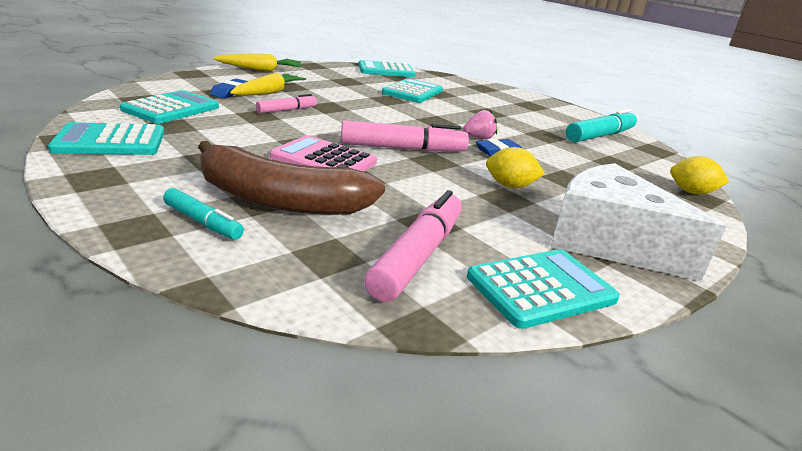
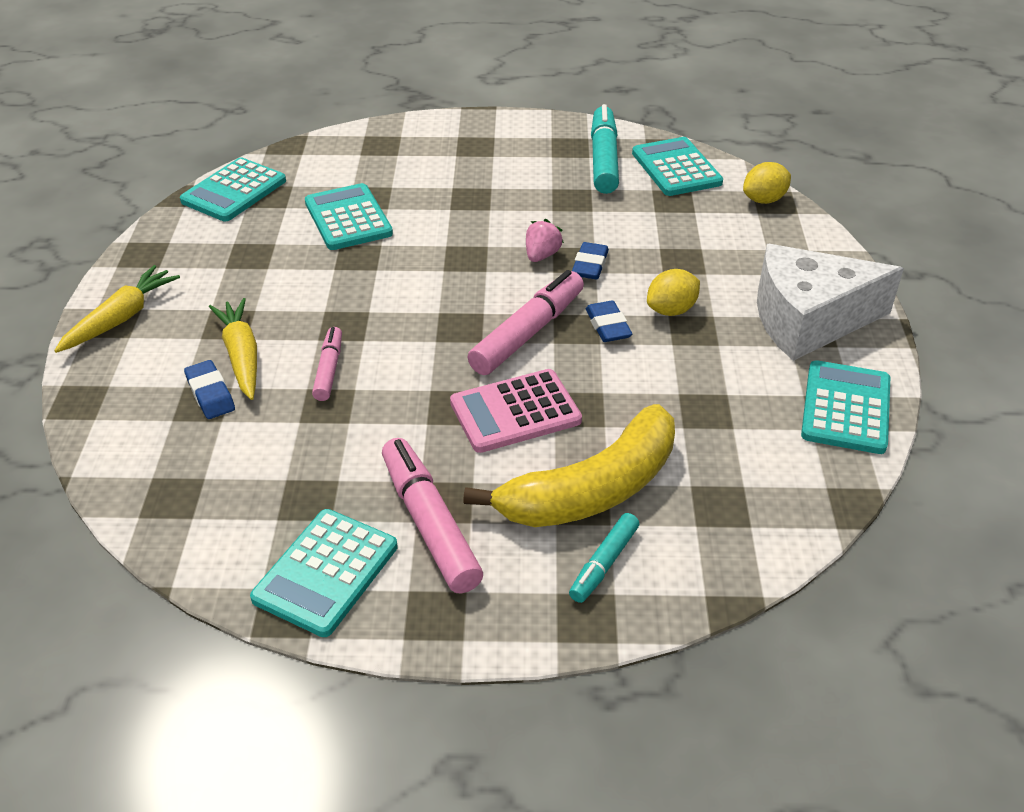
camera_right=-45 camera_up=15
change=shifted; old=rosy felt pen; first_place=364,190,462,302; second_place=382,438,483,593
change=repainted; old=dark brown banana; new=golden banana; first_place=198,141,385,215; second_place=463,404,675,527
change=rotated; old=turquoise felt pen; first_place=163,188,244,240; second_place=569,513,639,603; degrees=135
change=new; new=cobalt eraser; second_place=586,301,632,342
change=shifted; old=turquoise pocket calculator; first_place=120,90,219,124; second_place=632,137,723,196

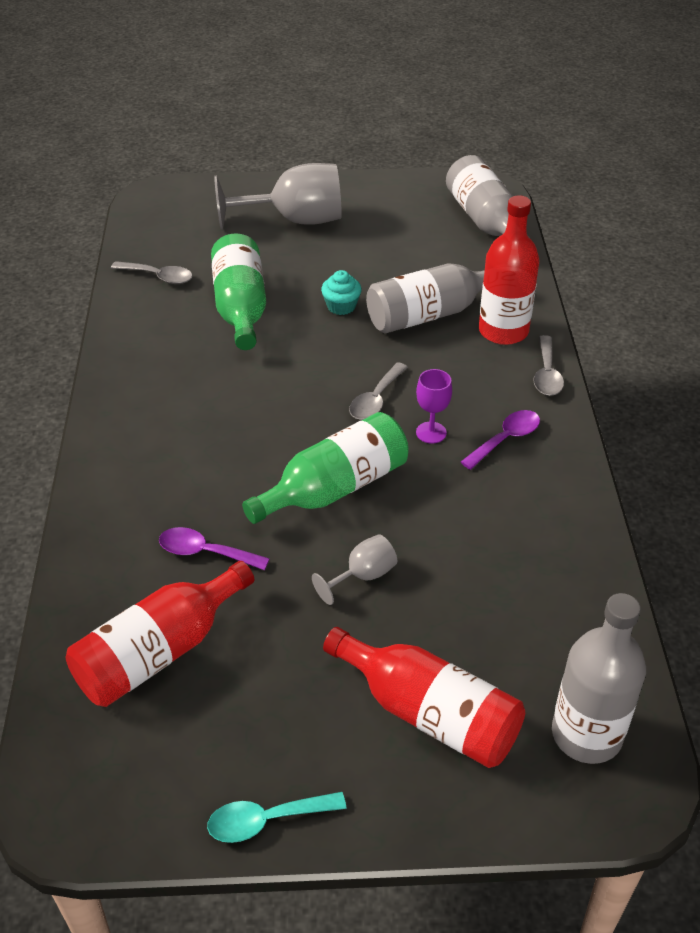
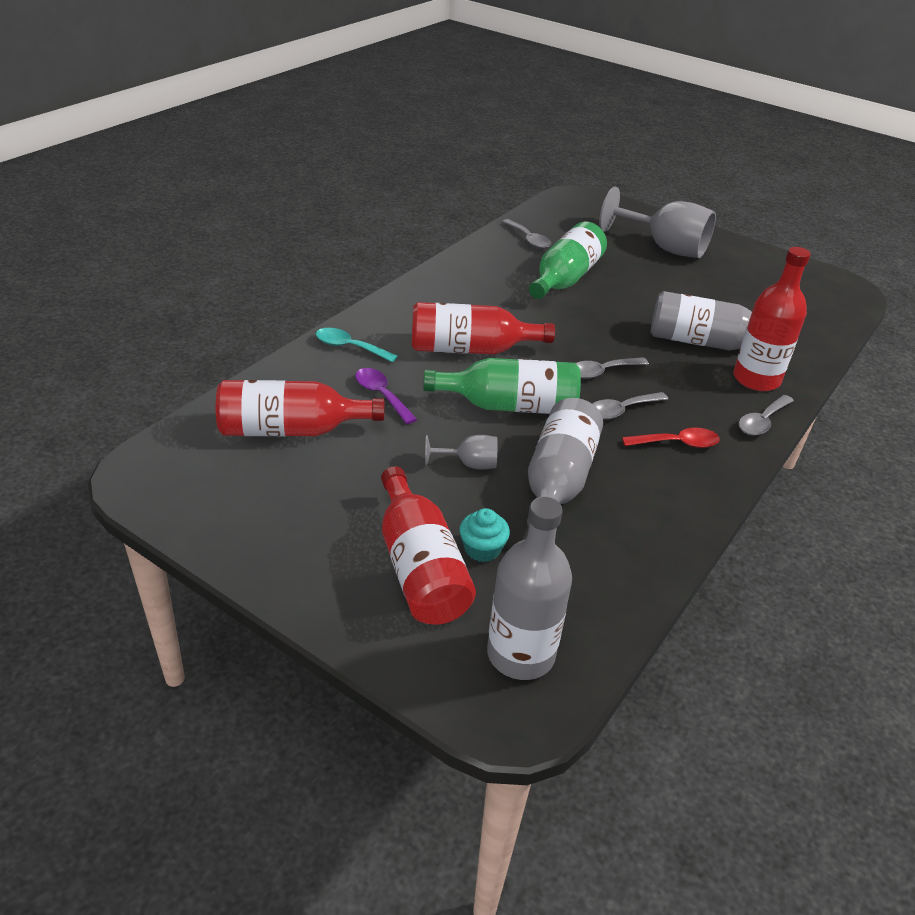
camera_right=35 camera_up=-5
change=shifted; old=turquoise spoon; first_place=207,792,346,843; second_place=316,328,397,362
change=new; new=red bottle; second_place=412,302,555,354
change=shifted; old=turquoise fairy cake; first_place=321,270,361,315; second_place=459,508,510,562
change=shifted; old=ash-grey bottle; first_place=446,155,530,238; second_place=527,398,603,527
change=swapped; old=violet wine glass; new=ash-grey spoon; first_place=416,369,452,444; second_place=593,392,668,420
change=repainted; old=violet spoon; new=red spoon; first_place=461,410,540,470; second_place=622,428,720,448

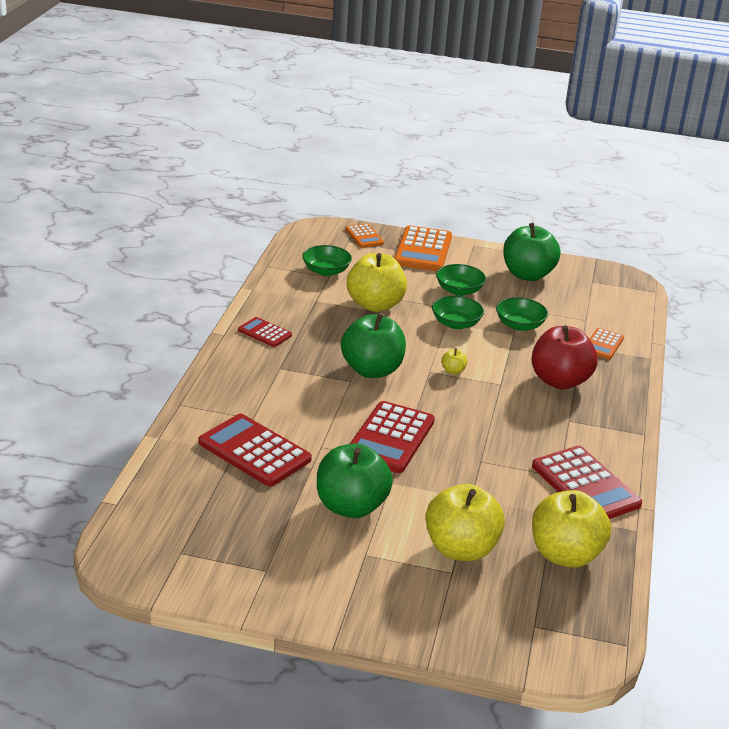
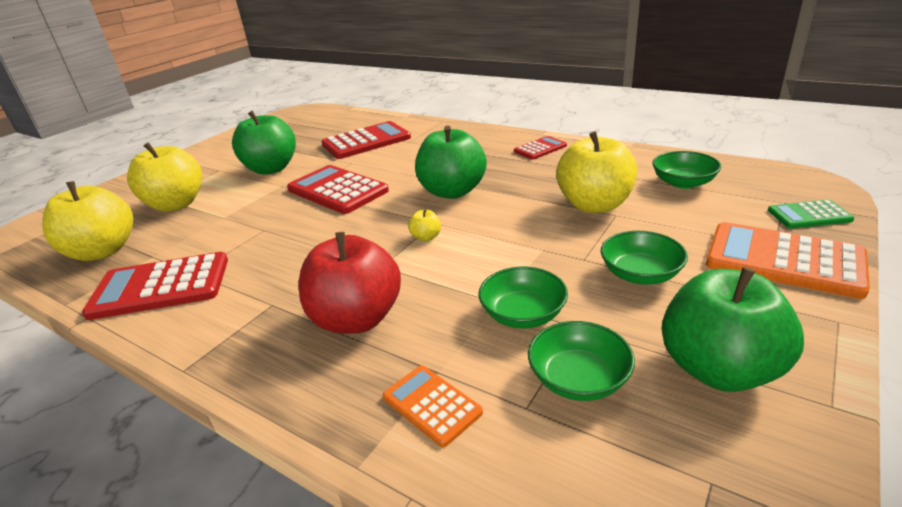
camera_right=115 camera_up=0
change=shifted; old=green serving bowl; first_place=432,296,484,329; second_place=528,321,635,401
change=repainted; old=bright orange pocket calculator; new=green pocket calculator; first_place=345,224,384,248; second_place=768,200,854,228

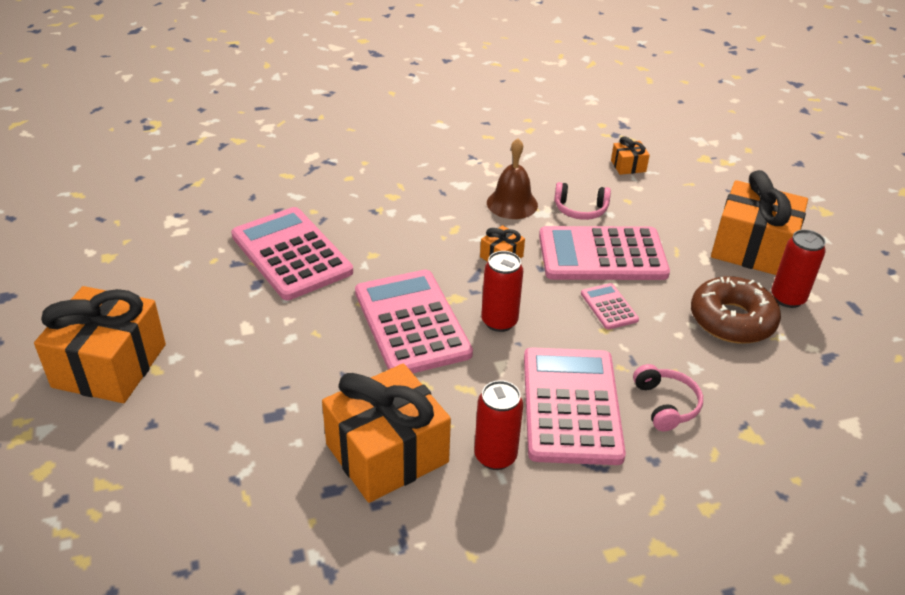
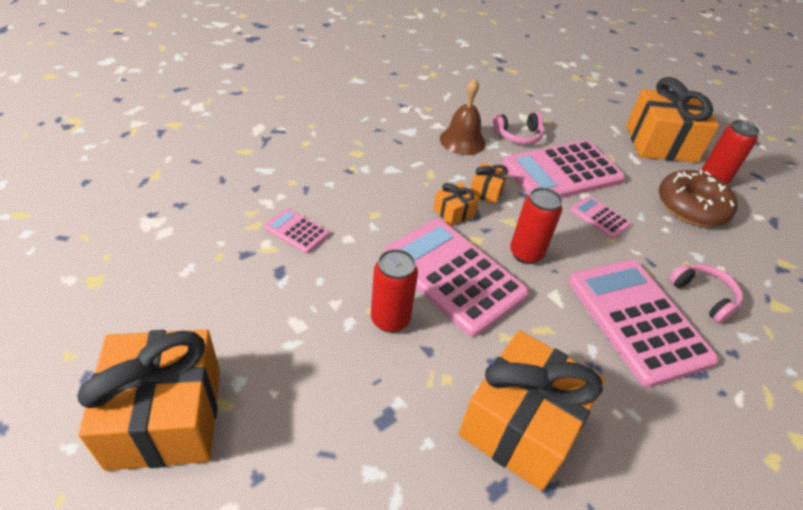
camera_right=-25 camera_up=5
change=scaled; old=rosy pocket calculator; first_place=231,207,353,300; second_place=264,208,329,253; factor=0.45
change=shifted; old=red can; first_place=474,380,523,470; second_place=371,249,418,333
change=shifted; old=bright orange gift; first_place=611,136,650,175; second_place=433,183,479,226

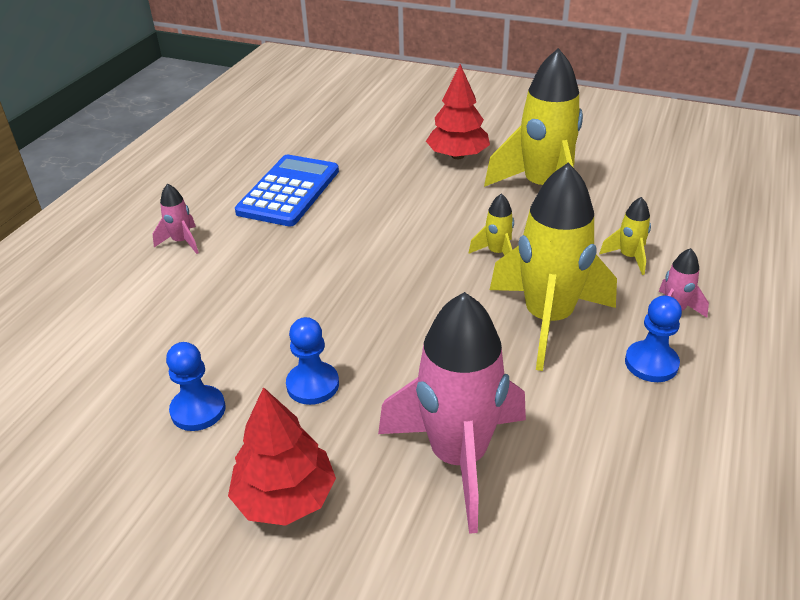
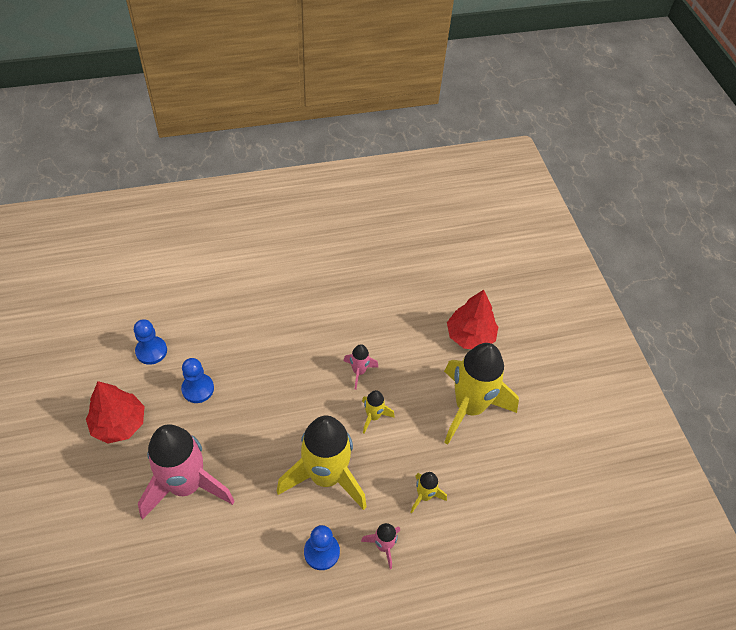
camera_right=50 camera_up=15
change=shifted; old=rosy spaceship; first_place=153,184,199,254; second_place=344,344,378,390
change=gone; old=cobalt pocket calculator; first_place=235,155,339,226

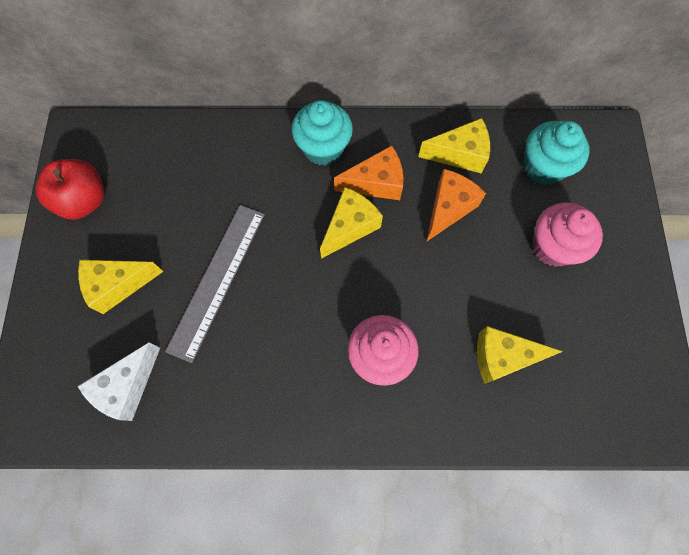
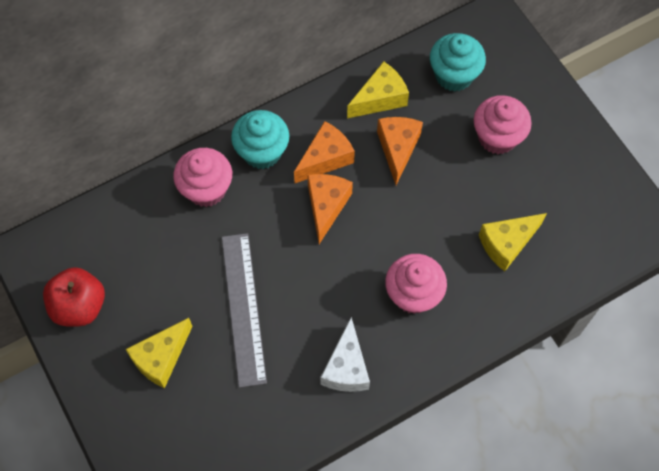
camera_right=-30 camera_up=-5
change=new; new=rosy fairy cake; second_place=173,148,232,207
change=repainted; old=golden cheese wedge; new=bright orange cheese wedge; first_place=320,187,383,259; second_place=307,174,353,244
change=shifted; old=white cheese wedge; first_place=78,342,160,421; second_place=320,317,370,392

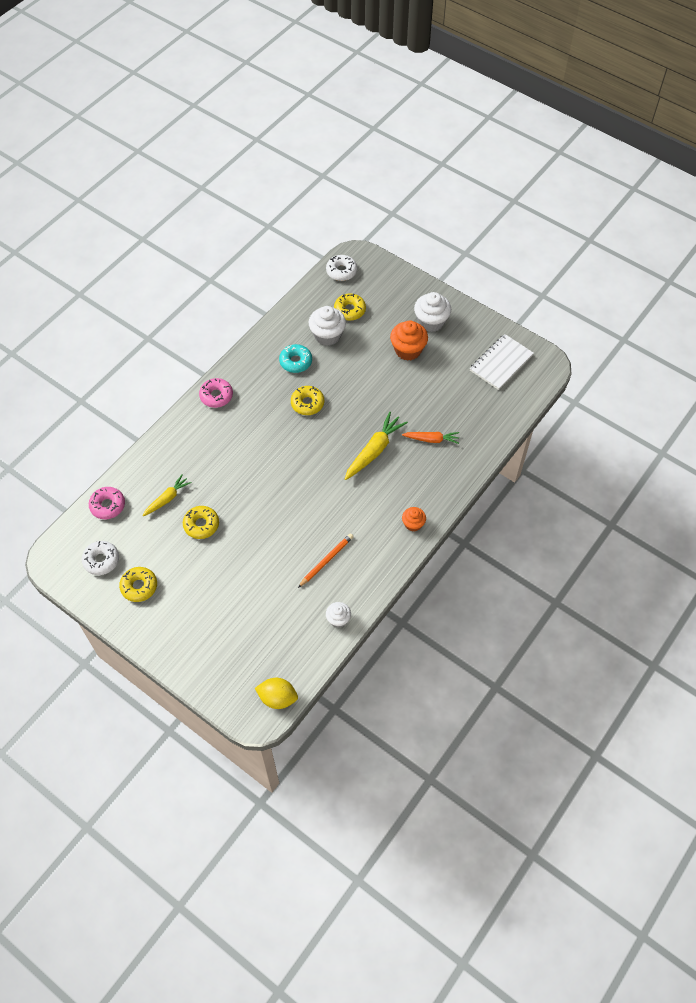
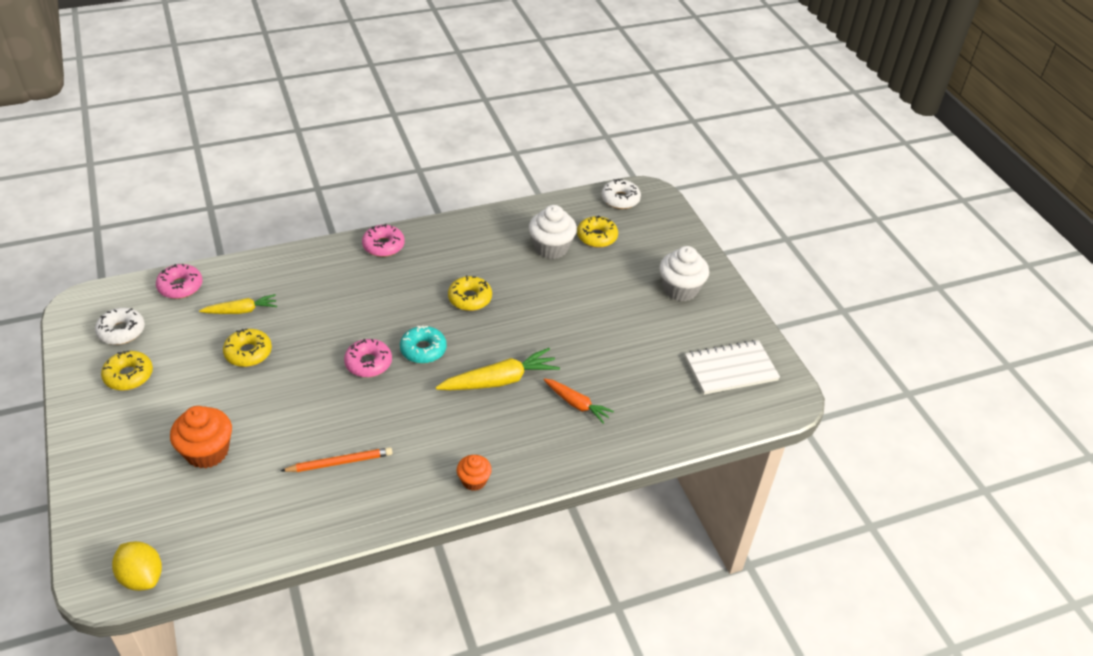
camera_right=30 camera_up=-15
change=shifted; old=bright orange fairy cake; first_place=390,321,428,361; second_place=170,406,232,468
change=new; new=rosy glazed donut; second_place=344,339,392,377
change=shifted; old=turquoise glazed donut; first_place=279,344,312,373; second_place=400,326,447,364
change=gone; old=white fairy cake; first_place=326,602,351,627

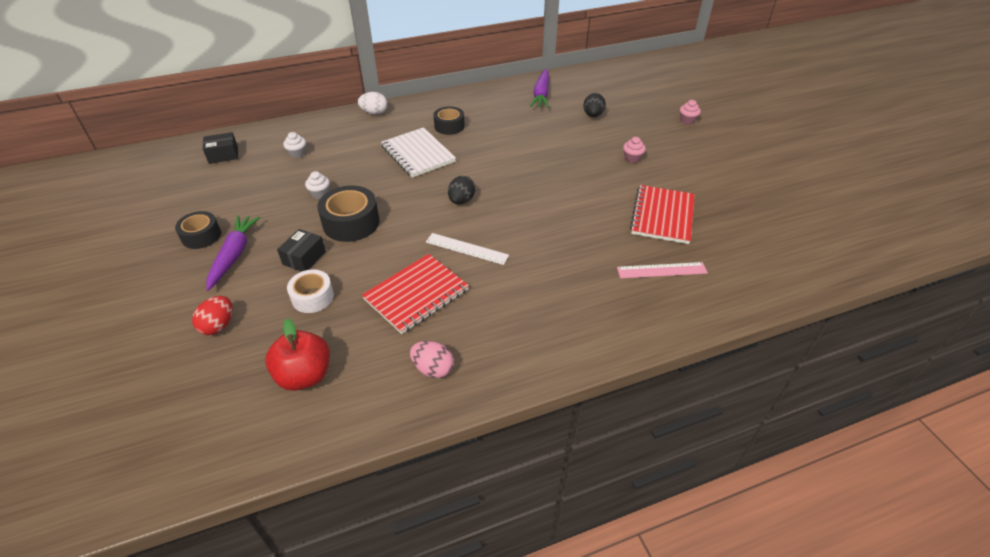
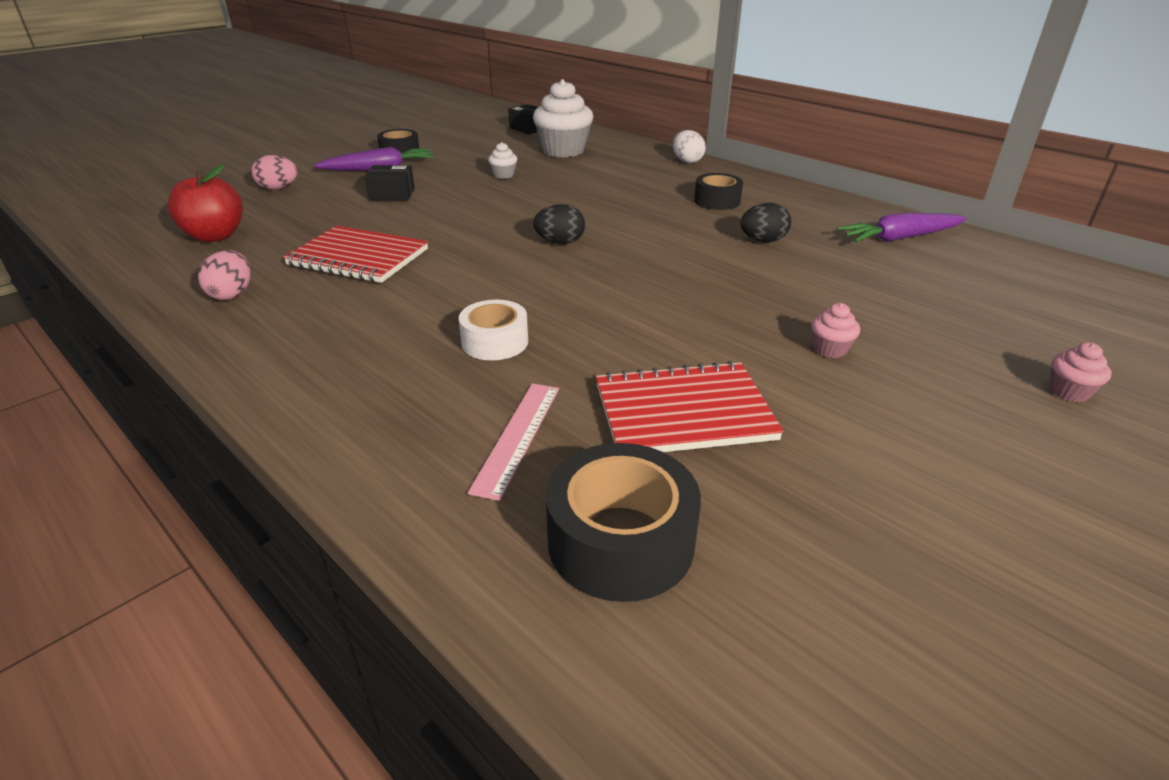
camera_right=65 camera_up=-10
change=repainted; old=red toy egg; new=rosy toy egg; first_place=192,296,233,335; second_place=251,155,298,190
change=shifted; old=white roll of tape; first_place=287,269,334,313; second_place=459,300,528,360
change=rotated; old=rosy ruler; first_place=617,262,708,278; second_place=468,383,559,501; degrees=45
change=scaled; old=white fairy cake; first_place=283,132,306,158; second_place=533,79,593,158; factor=2.24
change=shifted; old=black roll of tape; first_place=317,186,380,242; second_place=546,443,701,602
change=shifted; old=black toy egg; first_place=583,93,606,117; second_place=740,203,791,242
change=gone; old=white exercise book; first_place=381,127,456,178
change=gone; old=white ruler; first_place=426,233,509,265

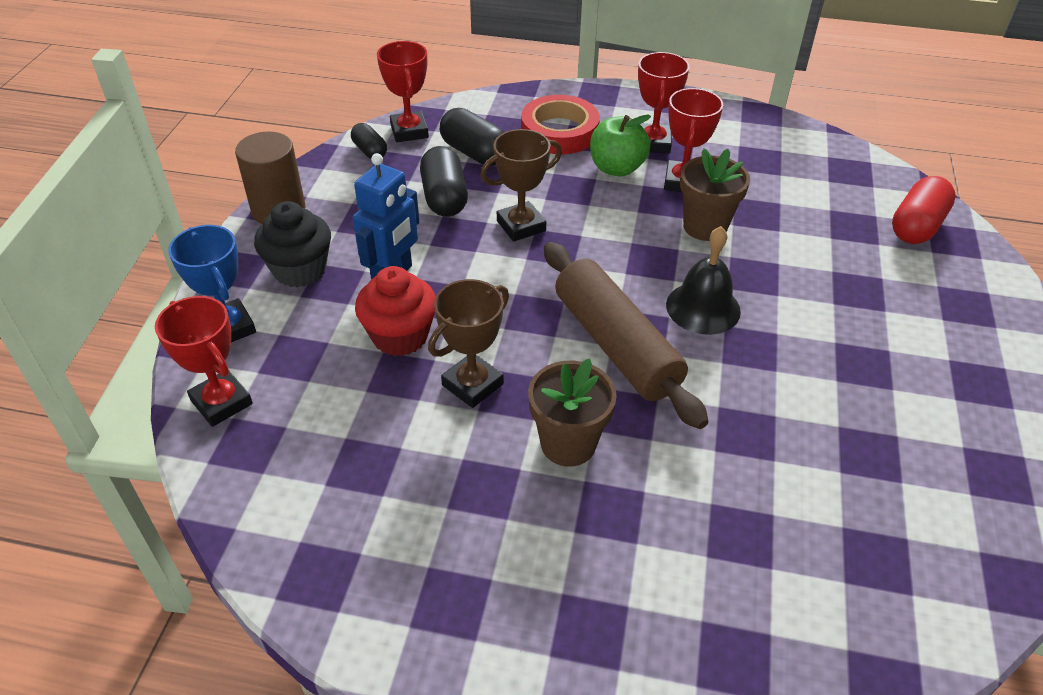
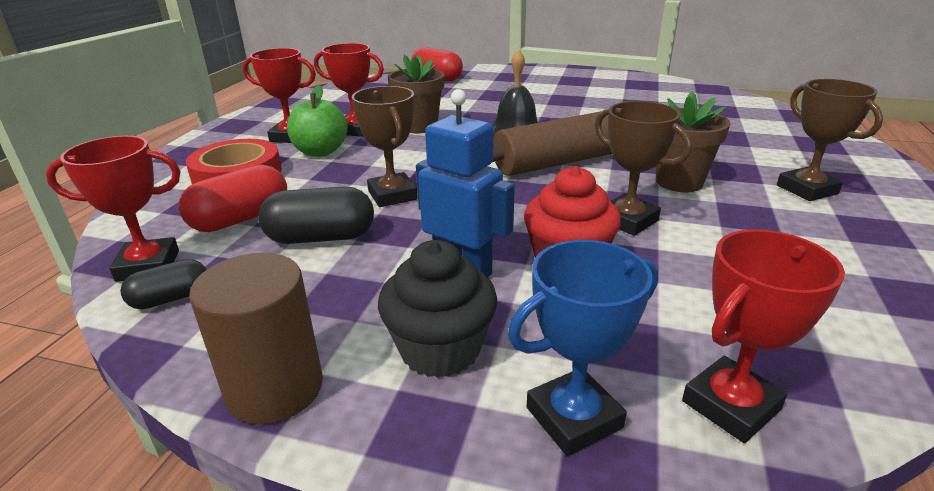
camera_right=-85 camera_up=-15
change=repainted; old=black capsule; new=red capsule; first_place=440,108,504,166; second_place=179,164,287,232
change=new; new=dark brown prize cup; second_place=777,79,883,201

